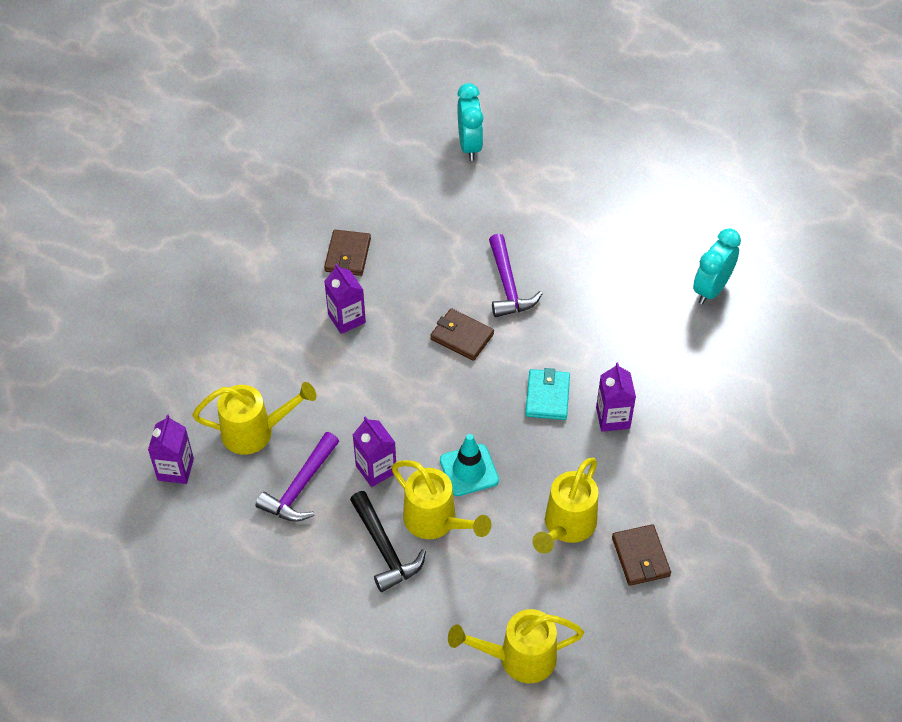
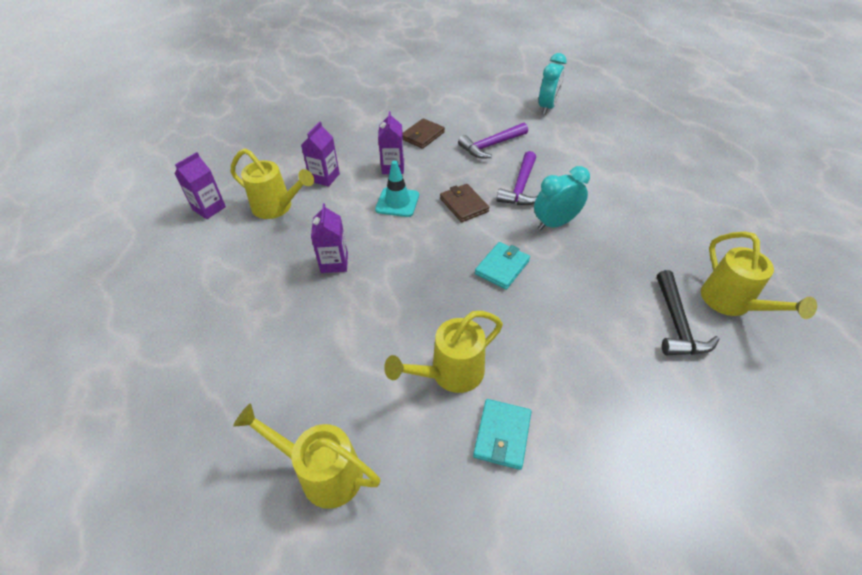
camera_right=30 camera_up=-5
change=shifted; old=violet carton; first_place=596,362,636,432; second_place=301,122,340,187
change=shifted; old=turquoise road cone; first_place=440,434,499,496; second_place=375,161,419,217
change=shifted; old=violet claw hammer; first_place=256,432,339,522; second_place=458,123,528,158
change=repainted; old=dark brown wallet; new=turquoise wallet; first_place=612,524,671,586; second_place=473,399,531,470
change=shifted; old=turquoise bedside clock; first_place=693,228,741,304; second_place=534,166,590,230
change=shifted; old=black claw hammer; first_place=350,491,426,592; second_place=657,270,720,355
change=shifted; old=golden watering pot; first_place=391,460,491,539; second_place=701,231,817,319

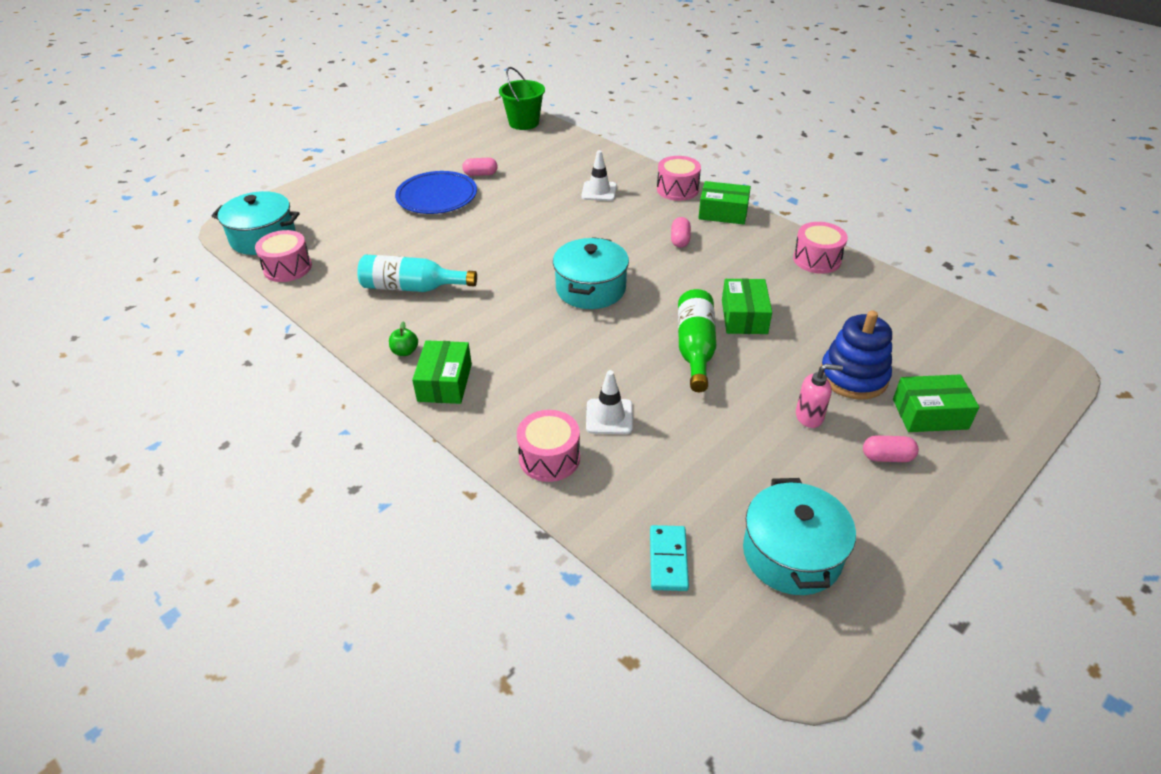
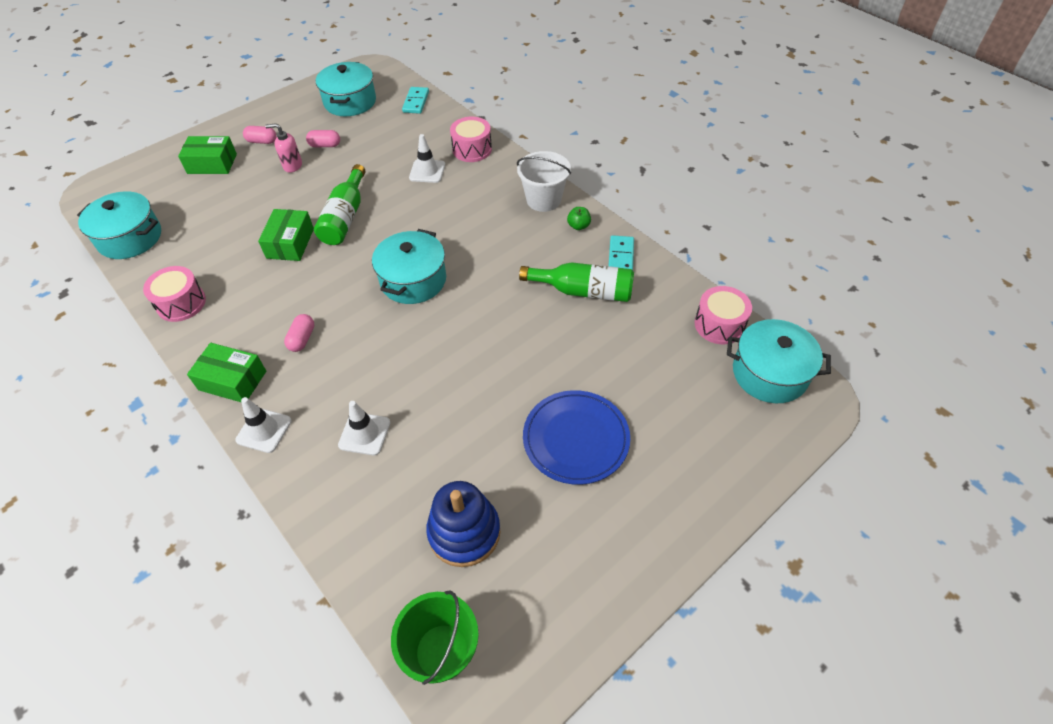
camera_right=-175 camera_up=10
change=new; new=turquoise pot; second_place=77,191,161,259
change=swapped; old=rosy drum; new=white road cone; first_place=657,156,701,201; second_place=235,397,292,453
change=shifted; old=rosy capsule; first_place=462,158,498,176; second_place=306,130,340,147
change=shifted; old=cobalt ring stacker; first_place=821,310,892,400; second_place=426,481,500,567
change=swapped; old=green package; new=white sand bucket; first_place=412,340,472,404; second_place=517,151,571,212
change=repainted; old=turquoise bottle; new=green bottle; first_place=357,255,477,292; second_place=519,262,634,302
change=new; new=turquoise domino; second_place=608,235,634,270

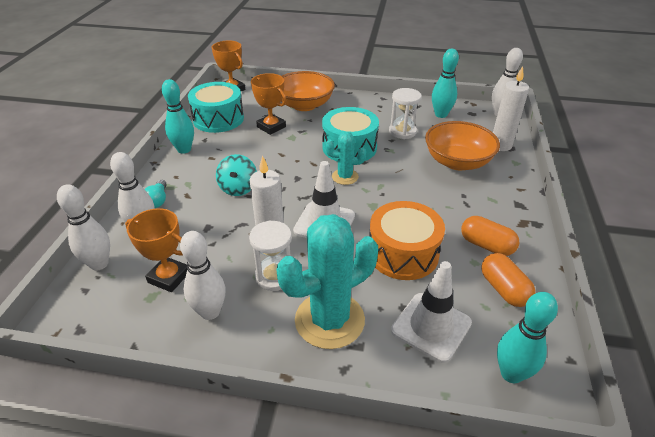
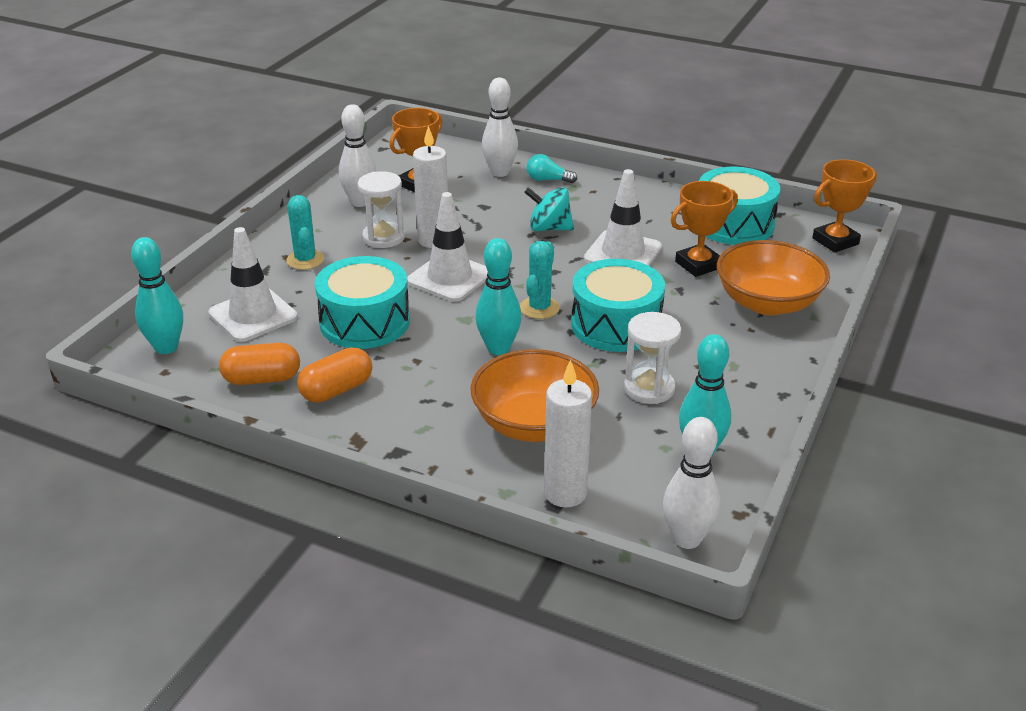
camera_right=105 camera_up=-5
change=scaled; old=turquoise prickly plant; first_place=277,214,378,349; second_place=286,195,324,270; factor=0.52
change=repainted; old=bright orange drum; new=turquoise drum; first_place=369,201,445,280; second_place=315,256,410,349
change=shifted; old=turquoise skittle; first_place=162,79,194,154; second_place=475,238,522,355
change=new; new=white road cone; second_place=584,169,662,266
change=gone; old=white skittle; first_place=57,184,110,270

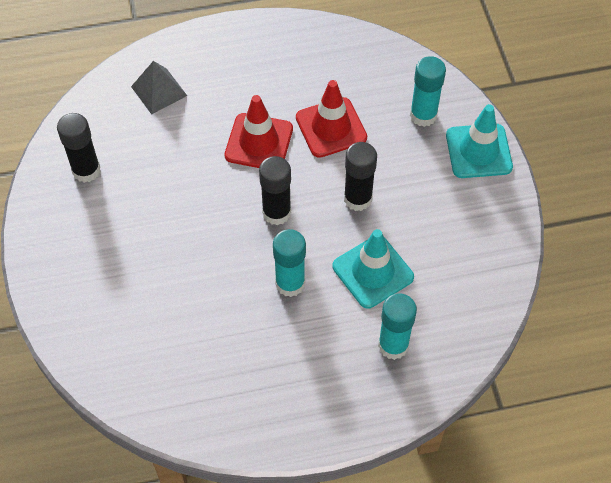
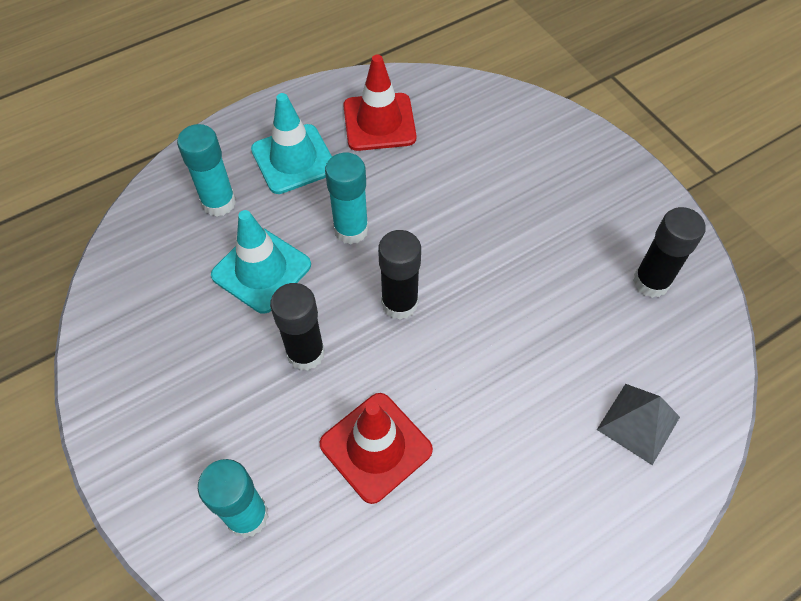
camera_right=160 camera_up=0
change=shifted; old=turquoise road cone; first_place=446,104,513,178; second_place=251,93,332,194
change=shifted; old=red road cone; first_place=225,95,293,168; second_place=343,55,416,151

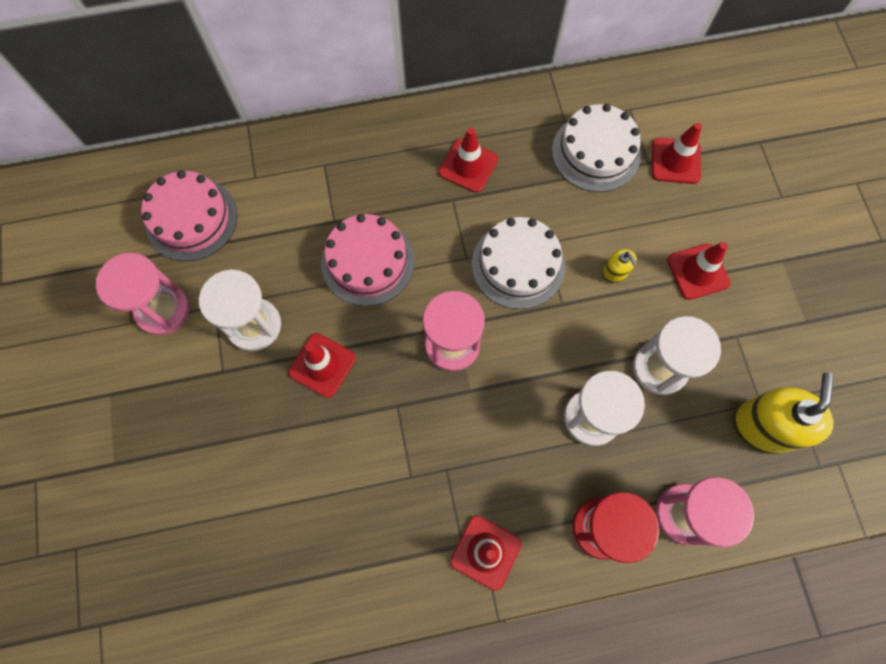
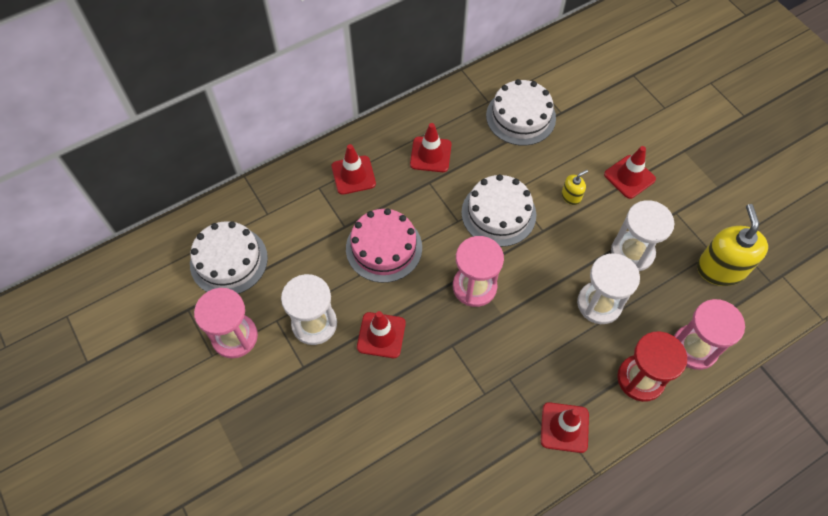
camera_right=-20 camera_up=-10
change=repainted; old=rosy layer cake; new=white layer cake; first_place=141,170,237,261; second_place=190,221,268,294
change=shifted; old=red road cone; first_place=652,123,702,184; second_place=332,144,376,195
change=rotated; old=golden pump bottle; first_place=602,249,637,283; second_place=562,170,588,205; degrees=-75

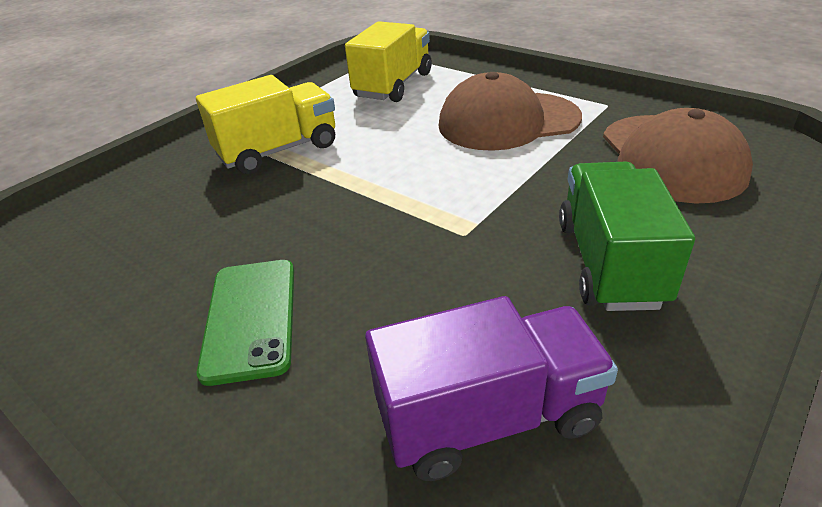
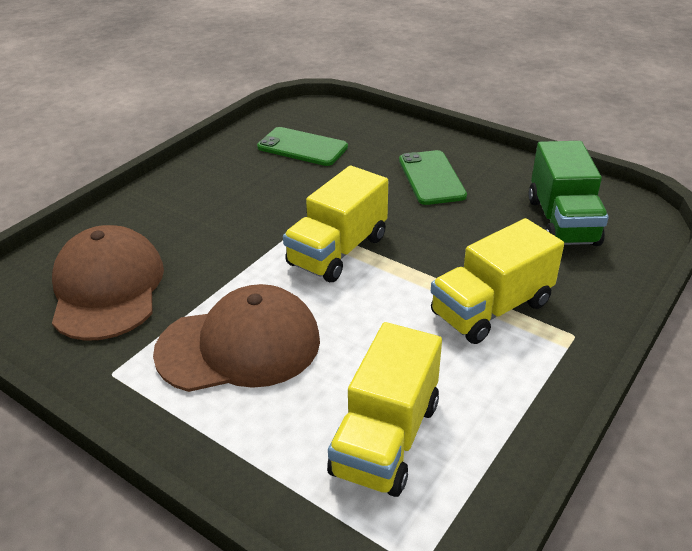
camera_right=175 camera_up=0
change=swapped; old=violet lorry; new=green mobile phone; first_place=365,296,618,481; second_place=257,127,348,166
change=new; new=golden lorry; second_place=283,166,388,282
change=shifted; old=green lorry; first_place=559,162,695,311; second_place=529,141,609,246

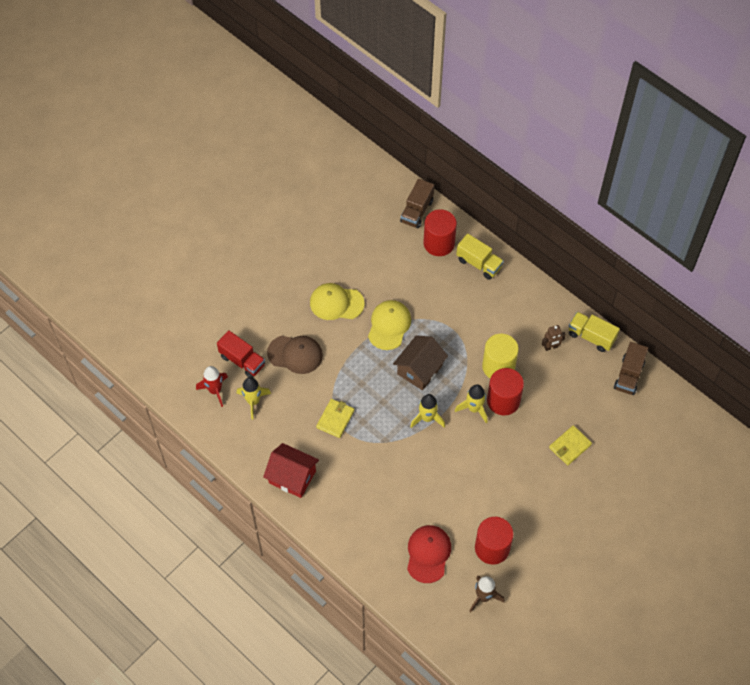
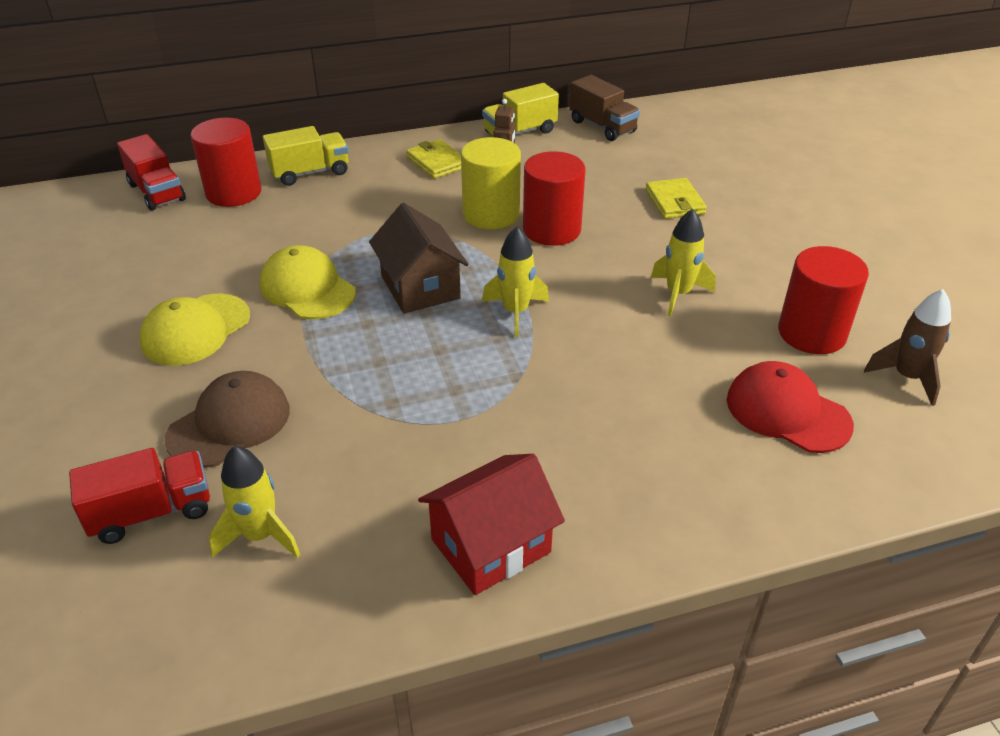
camera_right=-60 camera_up=-20
change=repainted; old=dark brown lorry; new=red lorry; first_place=400,179,434,228; second_place=117,134,186,211
change=shifted; old=golden wallet; first_place=316,399,354,438; second_place=406,139,461,179
change=shifted; old=golden spaceship; first_place=455,384,487,423; second_place=651,209,716,316
change=gone; old=red spaceship; first_place=196,366,228,407

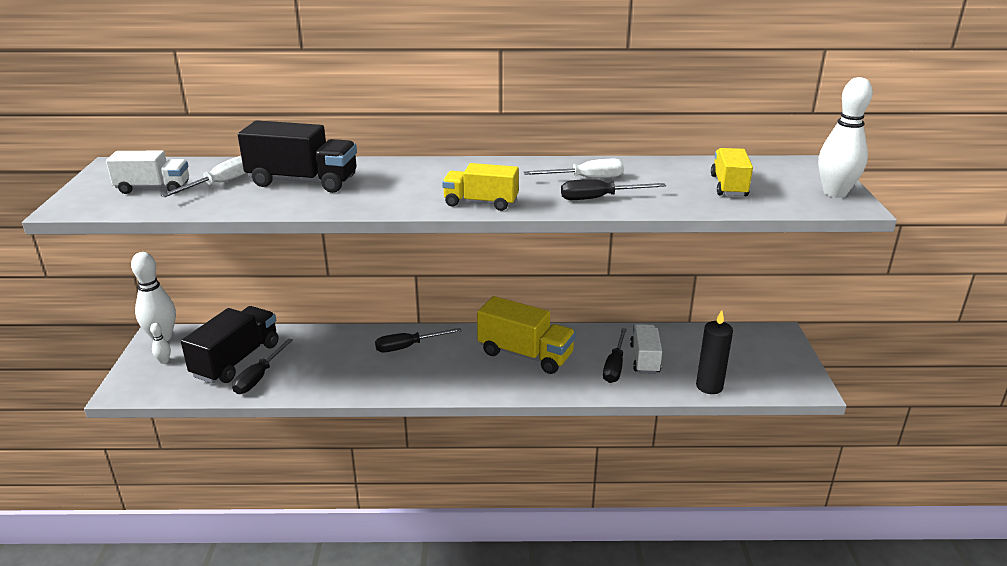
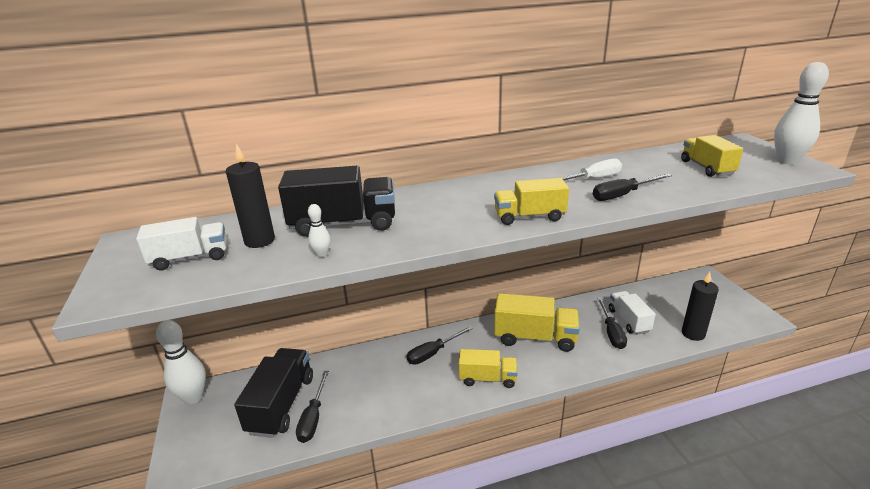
camera_right=-15 camera_up=0
change=swapped; old=white hand screwdriver; new=black candle; first_place=161,156,245,197; second_place=226,143,275,248
change=shifted; old=white skittle; first_place=150,323,171,364; second_place=308,204,330,258
change=new; new=golden lorry; second_place=459,349,518,388

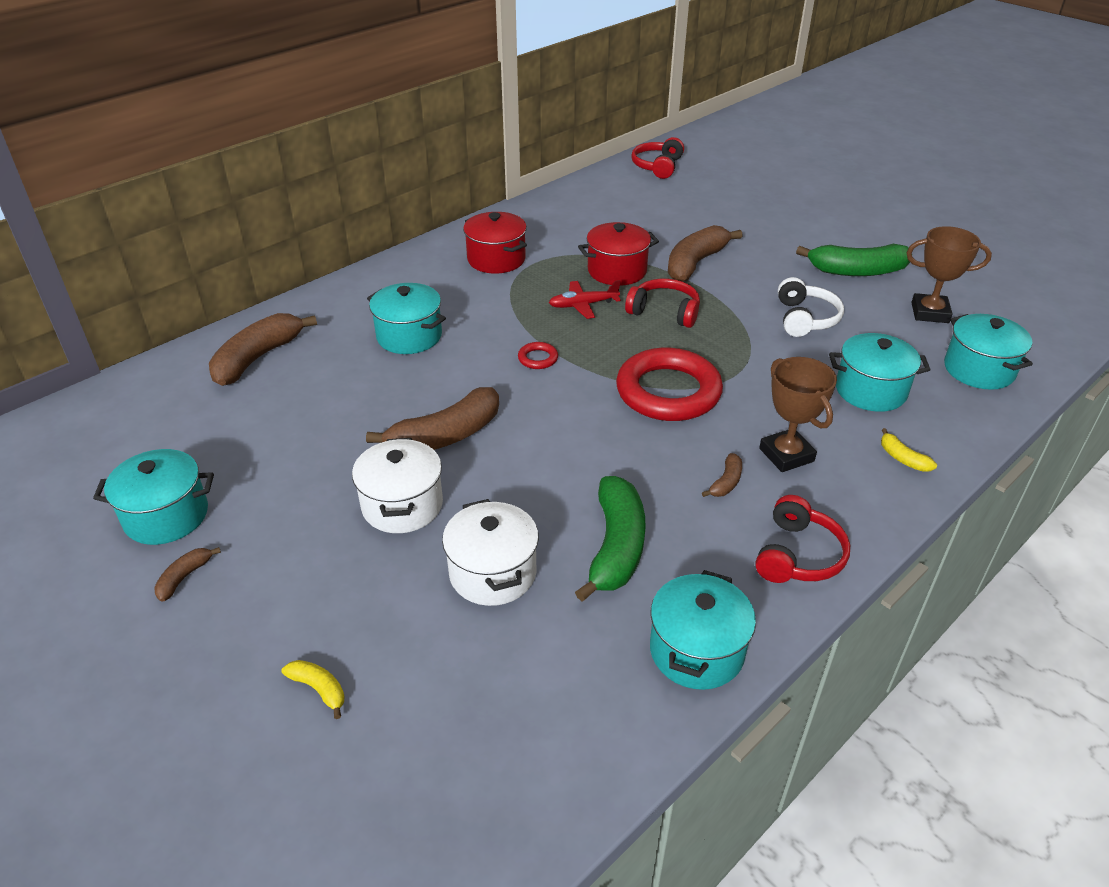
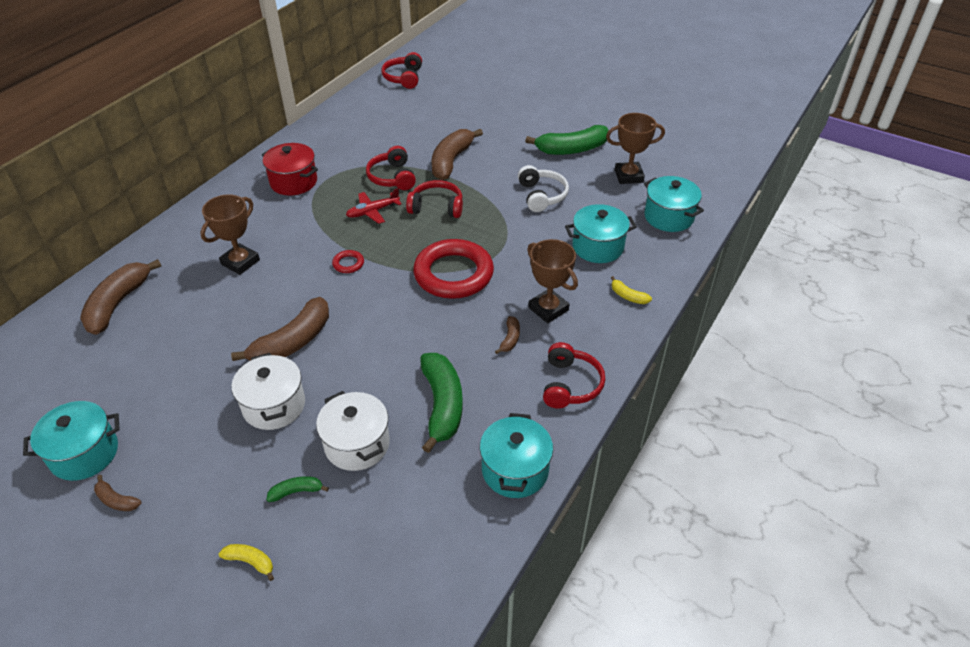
camera_right=-15 camera_up=5
change=rotated; old=dark brown banana; first_place=154,547,221,602; second_place=94,475,141,511; degrees=-75
change=swapped; old=turquoise pot; new=dark brown prize cup; first_place=367,283,446,354; second_place=200,194,260,275
change=new; new=green banana; second_place=266,476,329,502
change=swapped; old=red pot; new=red headset; first_place=578,222,659,286; second_place=366,146,416,190

